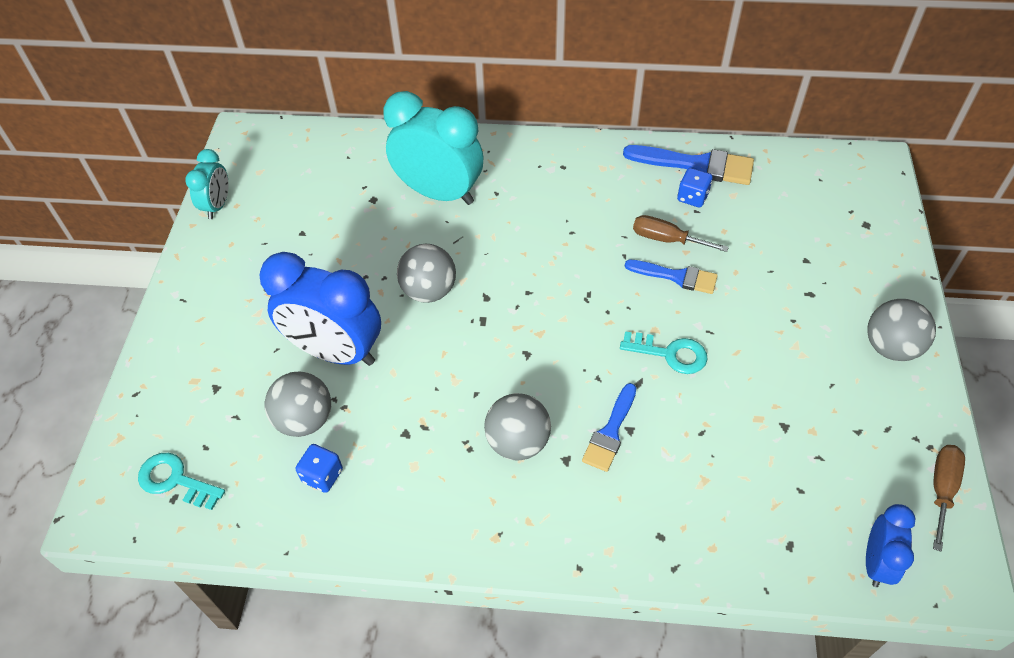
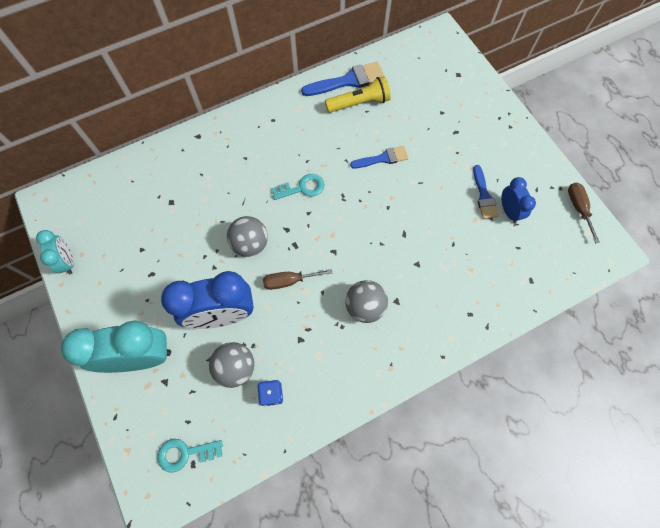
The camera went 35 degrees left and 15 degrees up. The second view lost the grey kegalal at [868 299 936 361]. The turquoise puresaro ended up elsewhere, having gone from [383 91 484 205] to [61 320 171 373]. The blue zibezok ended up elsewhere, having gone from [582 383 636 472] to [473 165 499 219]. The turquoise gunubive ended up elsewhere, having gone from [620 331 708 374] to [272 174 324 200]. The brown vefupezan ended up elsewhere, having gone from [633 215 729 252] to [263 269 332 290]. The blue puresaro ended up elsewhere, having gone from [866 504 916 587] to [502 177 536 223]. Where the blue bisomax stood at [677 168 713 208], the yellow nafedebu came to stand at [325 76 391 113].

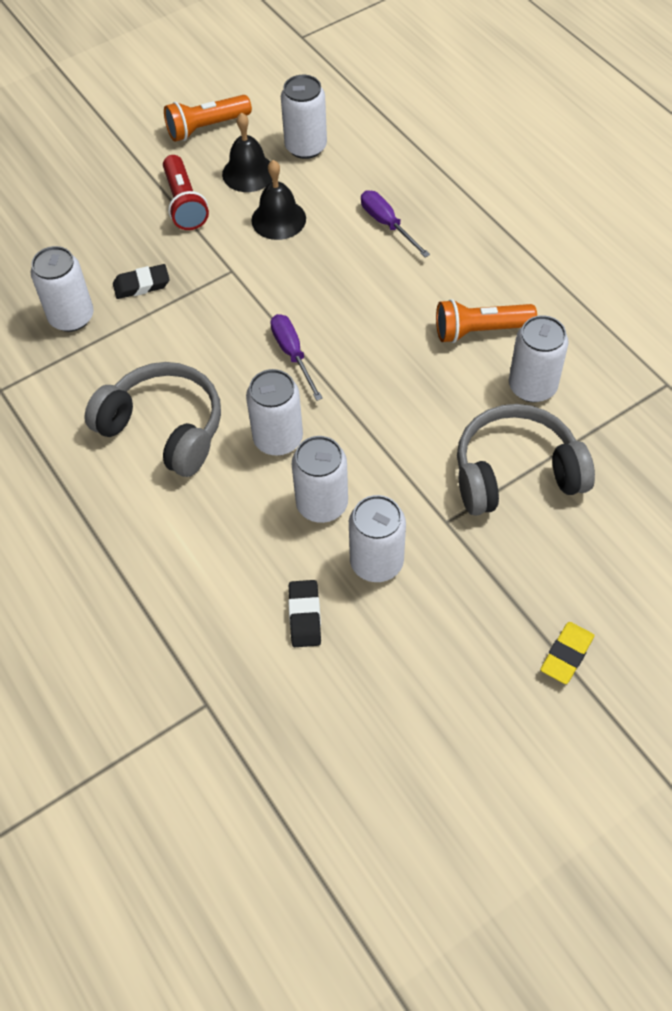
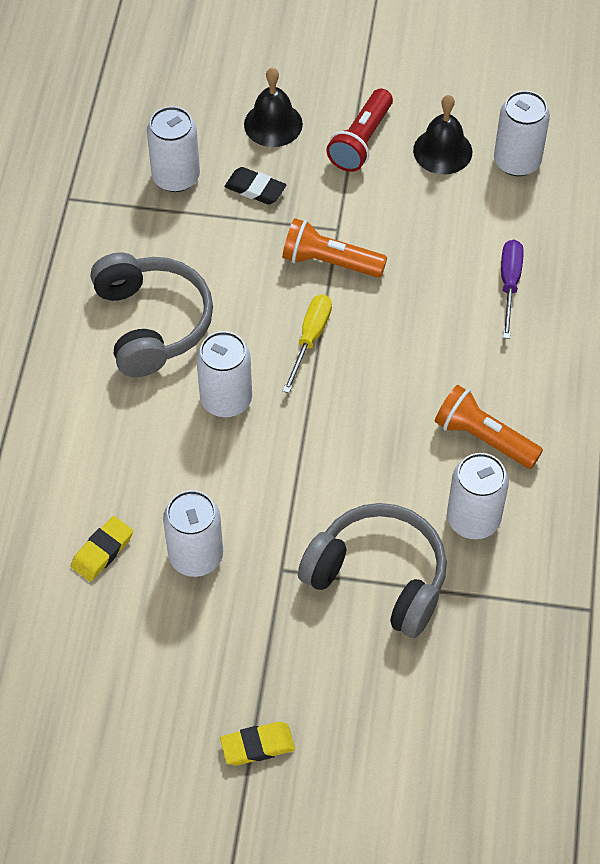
The camera went 40 degrees right and 0 degrees up. The second view lost the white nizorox at [292 436 348 523]. The orange nafedebu ended up elsewhere, having gone from [164 95 252 142] to [282 218 387 278]. The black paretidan ended up elsewhere, having gone from [251 160 306 240] to [244 68 303 147]. What was the purple vefupezan at [270 314 323 401] turned into the yellow vefupezan at [283 295 332 393]. What was the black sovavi at [288 580 321 647] turned into the yellow sovavi at [71 516 133 581].

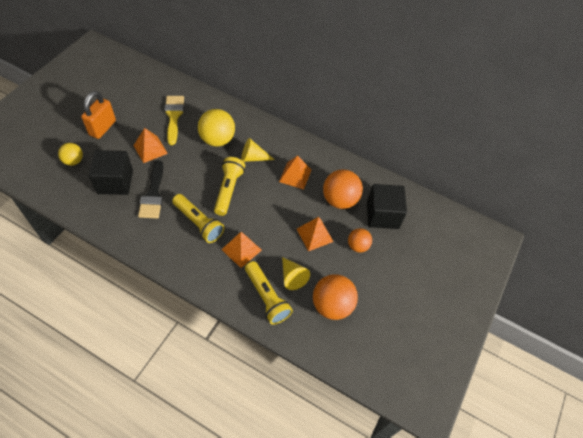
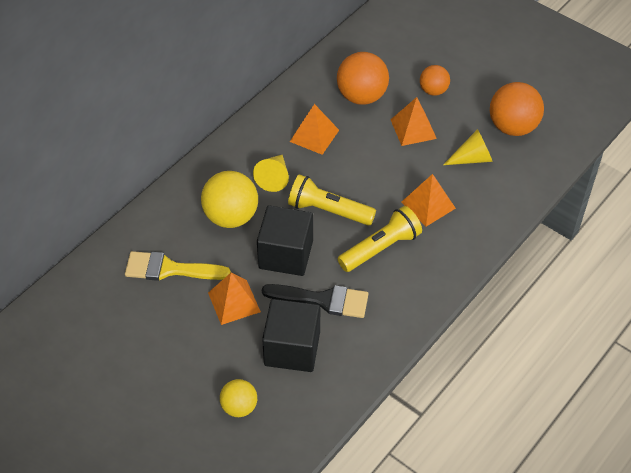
The camera went 75 degrees left and 5 degrees down. The second view lost the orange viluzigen at [81 91 116 139]. The second view lost the yellow nafedebu at [245 261 293 325]. The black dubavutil ended up elsewhere, having gone from [367 184 407 229] to [257 205 313 276].

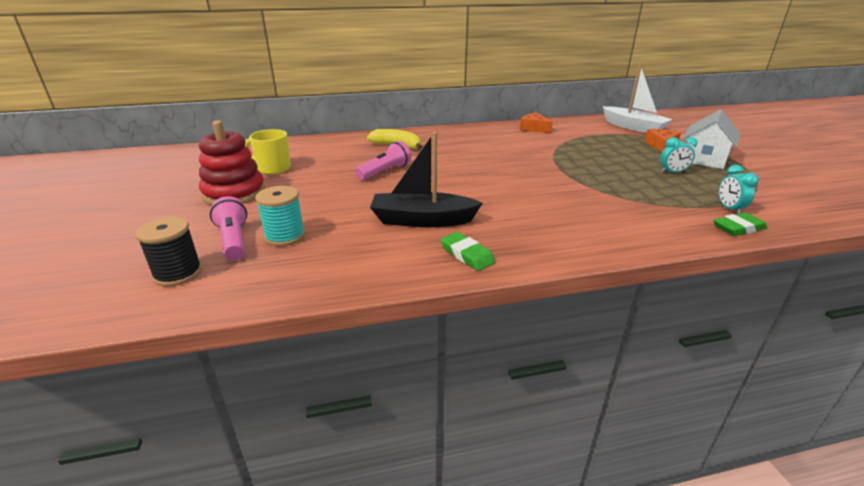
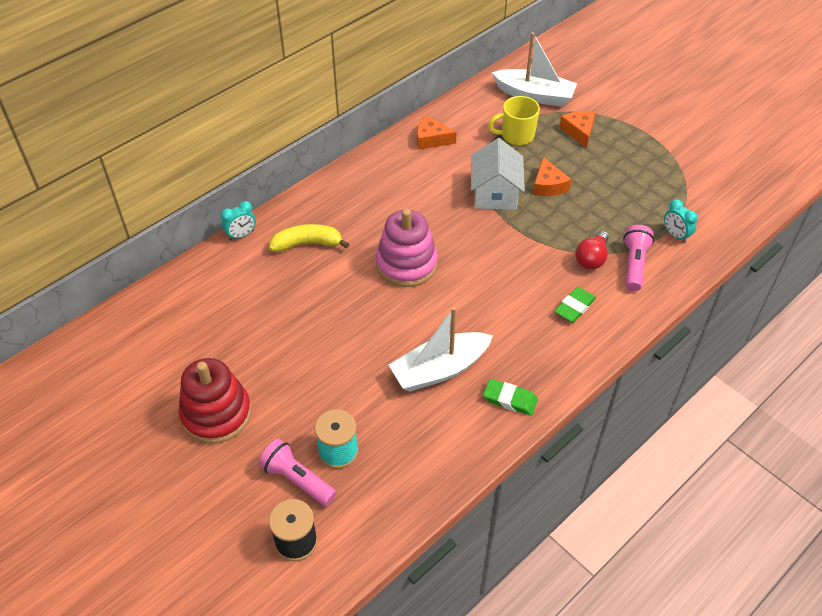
The camera went 30 degrees left and 20 degrees up. The second view gained the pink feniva at [376 209 438 287]. The second view gained the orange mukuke at [533 157 571 196]. The second view gained the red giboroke at [576 231 609 270]. The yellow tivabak ended up elsewhere, having gone from [245 129 291 175] to [488 96 540 145]. The pink nafedebu ended up elsewhere, having gone from [355 140 411 180] to [623 225 654 291]. The turquoise puresaro ended up elsewhere, having gone from [660 137 697 173] to [221 201 256 240]. The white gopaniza ended up elsewhere, having gone from [683 110 741 169] to [471 138 525 210]. The green sovavi ended up elsewhere, having gone from [713 213 767 236] to [554 287 596 322]. What was the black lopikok at [370 132 483 227] turned into the white lopikok at [389 307 493 392].

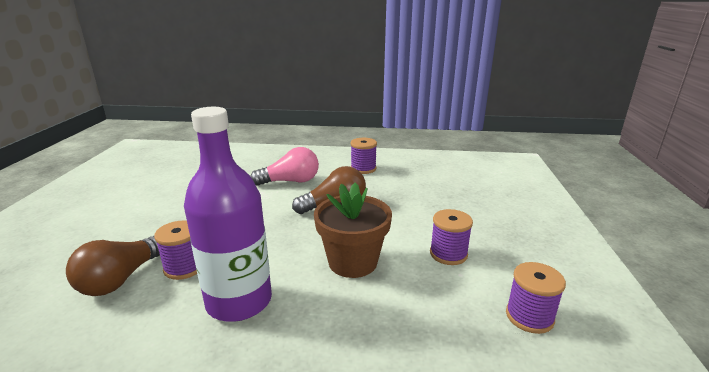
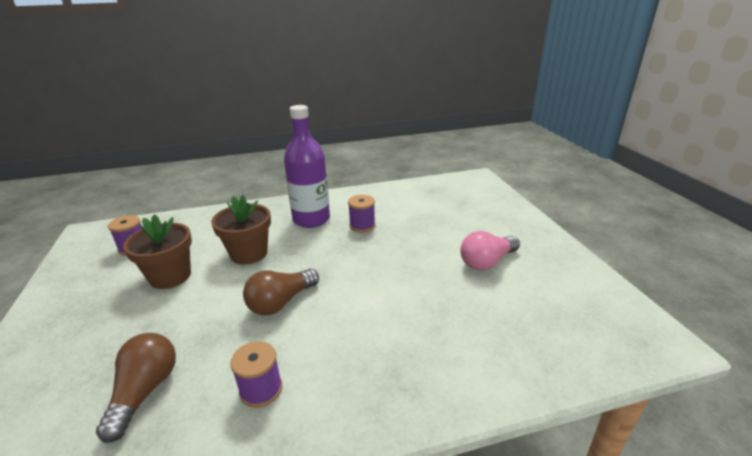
The camera went 160 degrees right and 5 degrees up. The brown giboroke ended up elsewhere, having gone from [66 236 160 296] to [96 333 176 443]. The pink giboroke ended up elsewhere, having gone from [250 147 319 186] to [460 231 520 270]. Where the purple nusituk stood at [430 209 473 265], the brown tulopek came to stand at [123 214 192 289].

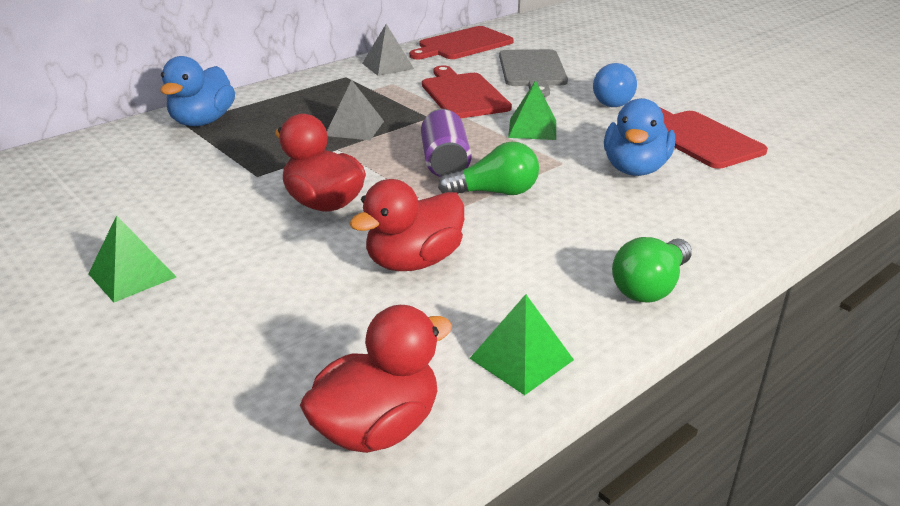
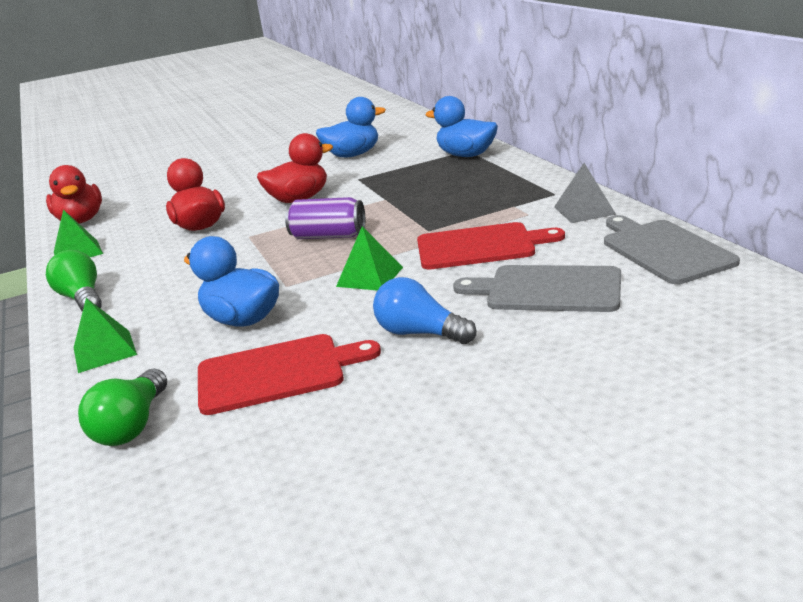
The camera went 110 degrees right and 5 degrees down. The second view lost the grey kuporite at [327 80 384 140]. The second view gained the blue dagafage at [316 97 386 157]. The green kuporite ended up elsewhere, having gone from [88 215 176 302] to [74 298 137 373]. The green giboroke ended up elsewhere, having gone from [438 142 539 195] to [78 369 167 446]. What was the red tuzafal at [409 26 513 59] turned into the grey tuzafal at [604 215 740 284].

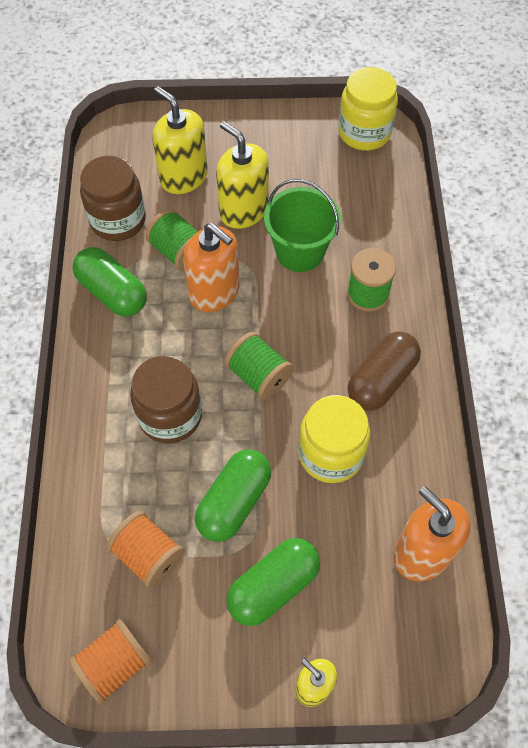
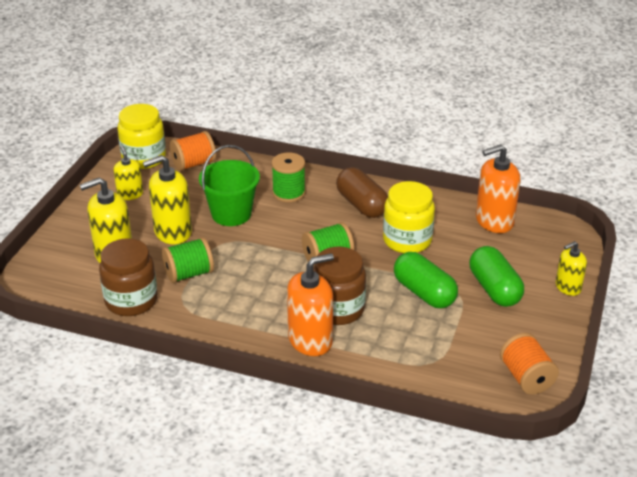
The camera went 70 degrees left and 25 degrees down. The second view lost the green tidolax at [73 247 147 317]. The second view gained the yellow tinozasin at [113 145 143 200]. The orange nusituk ended up elsewhere, having gone from [107 511 184 588] to [170 131 216 171]. The orange tinozasin ended up elsewhere, having gone from [183 223 240 312] to [287 253 334 356].

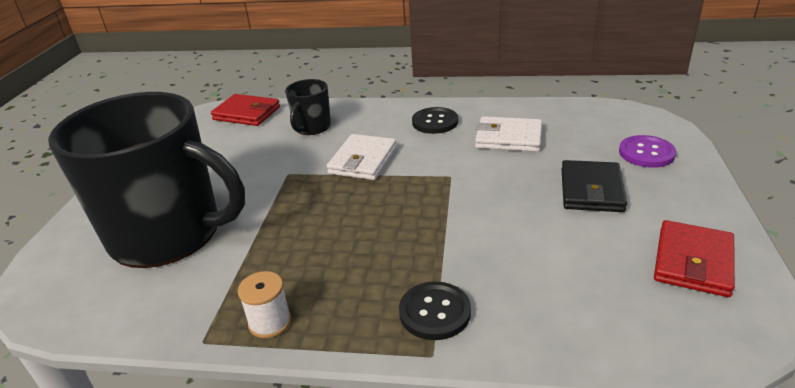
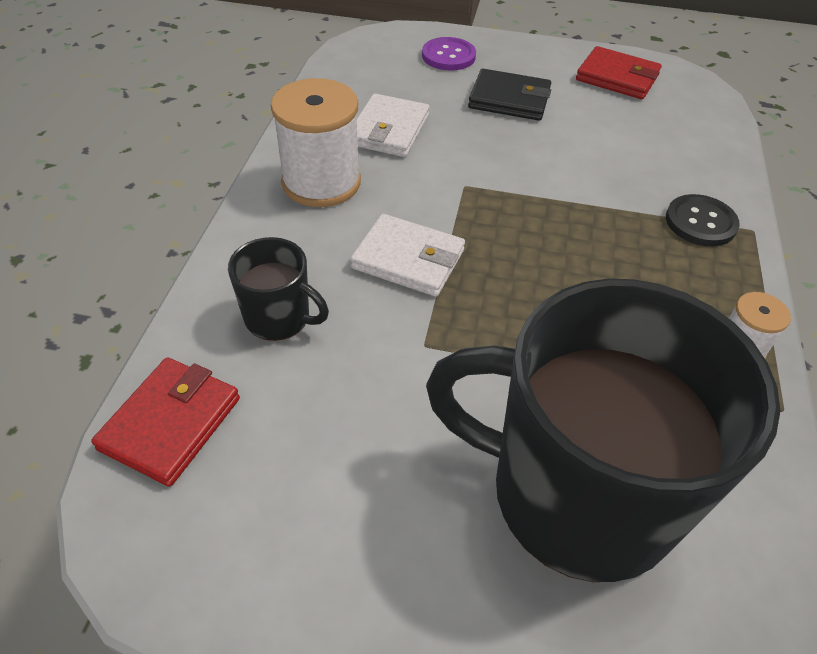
The camera went 90 degrees left and 15 degrees up. Where the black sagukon stood at [412 107 458 134], the white nusituk came to stand at [271 78 361 207]. The black tivabak at [48 92 245 268] ended up facing another way, 90 degrees counterclockwise from before.

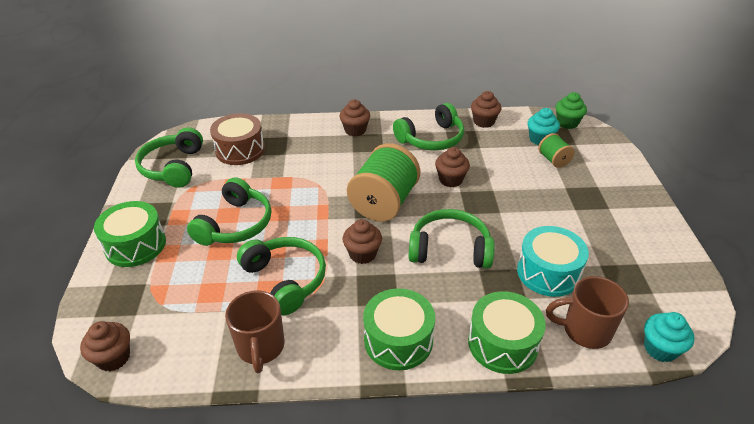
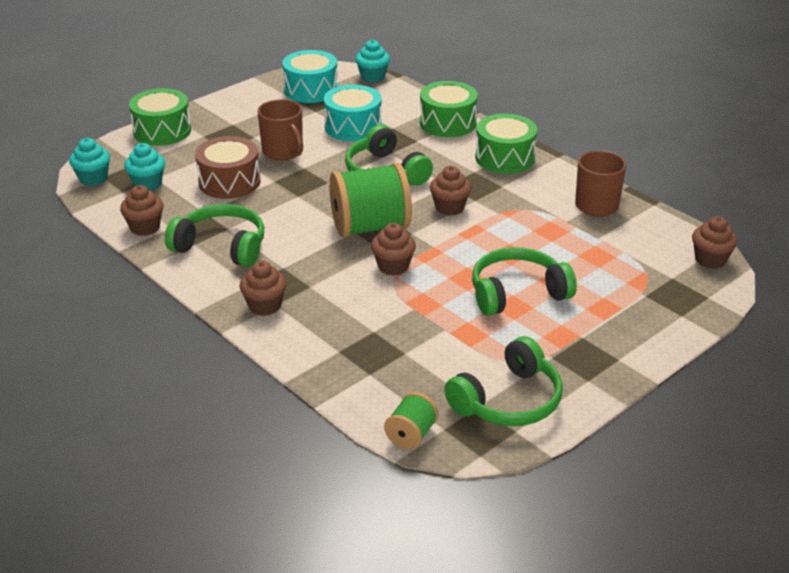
The camera went 130 degrees left and 5 degrees down. The second view lost the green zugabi at [237 237 326 315]. The second view gained the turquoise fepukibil at [282 50 338 103]. The green fepukibil ended up elsewhere, having gone from [94 201 166 267] to [129 88 191 146]. The brown fepukibil ended up elsewhere, having gone from [210 113 265 165] to [195 136 261 199]. The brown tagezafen ended up elsewhere, having gone from [435 147 470 187] to [371 223 416 276]. The green nusituk ended up elsewhere, having gone from [538 133 575 168] to [384 392 439 449]. The brown tivabak ended up elsewhere, having gone from [546 276 629 349] to [257 99 303 160]. What was the green tagezafen at [556 92 587 129] turned into the turquoise tagezafen at [69 138 110 186].

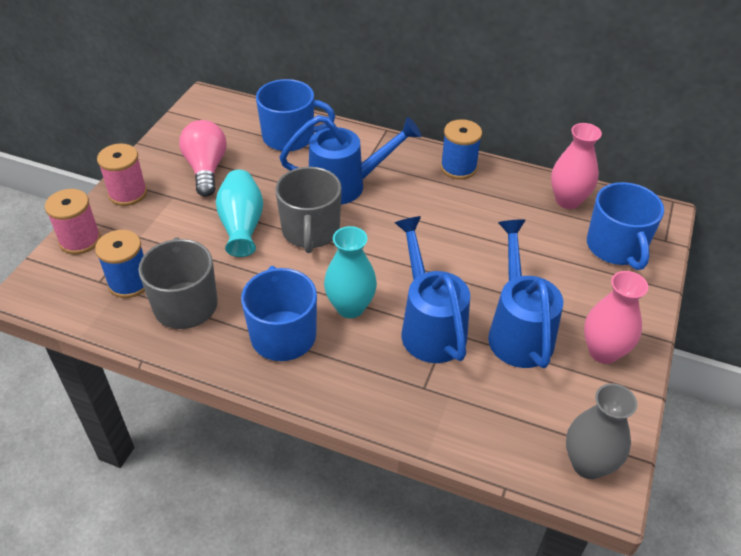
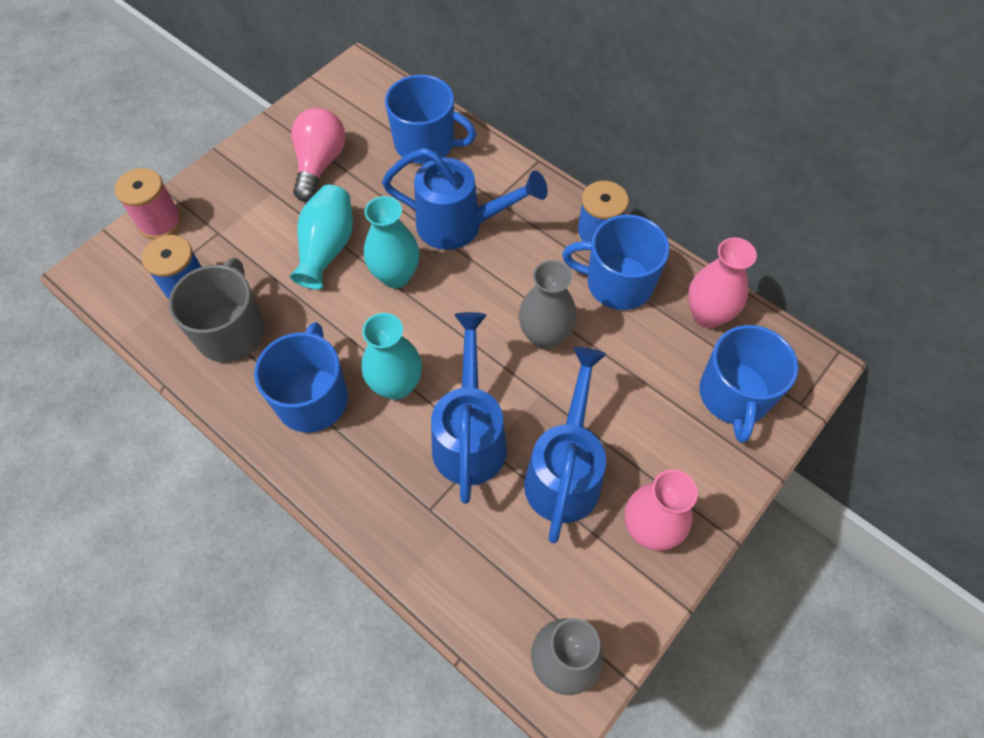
The camera went 20 degrees right and 15 degrees up. The second view lost the pink nusituk at [97 144 147 206]. The second view gained the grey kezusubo at [519 260 577 350]. The second view gained the blue tivabak at [562 215 669 310]. Where the grey tivabak stood at [275 167 342 253], the turquoise kezusubo came to stand at [364 196 420 288].

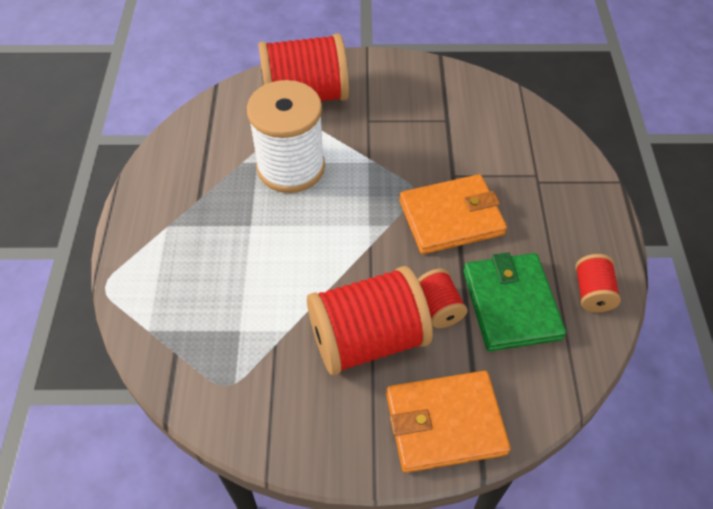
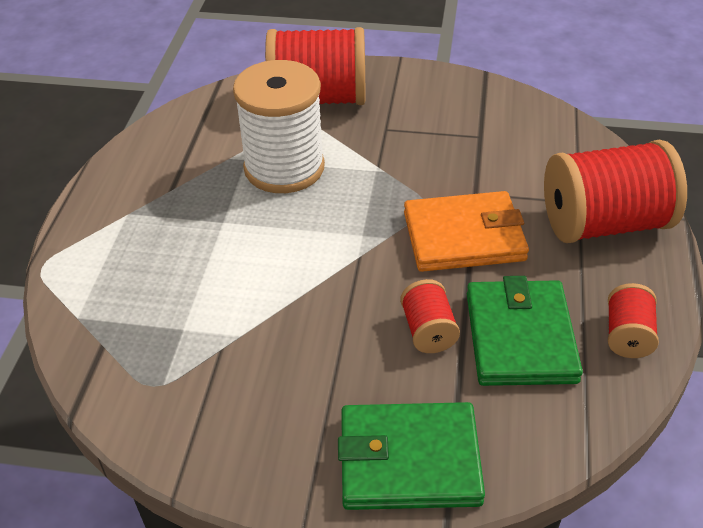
The camera went 10 degrees right and 10 degrees down. The red nusituk ended up elsewhere, having gone from [307 266 433 375] to [544 140 687 243]. What was the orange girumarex at [386 371 511 473] turned into the green girumarex at [338 402 485 510].

